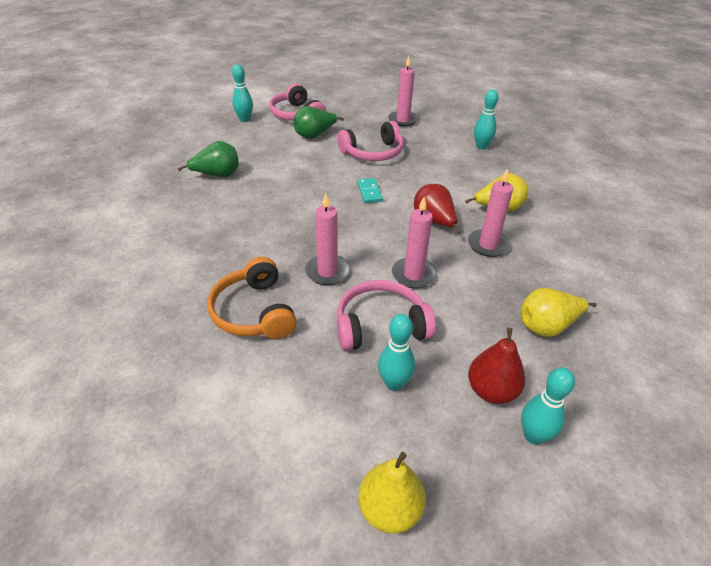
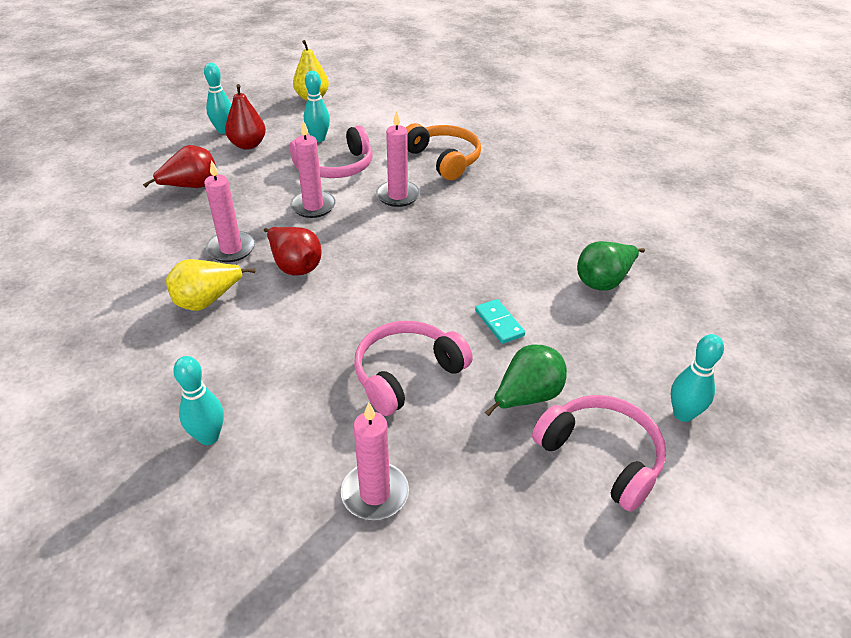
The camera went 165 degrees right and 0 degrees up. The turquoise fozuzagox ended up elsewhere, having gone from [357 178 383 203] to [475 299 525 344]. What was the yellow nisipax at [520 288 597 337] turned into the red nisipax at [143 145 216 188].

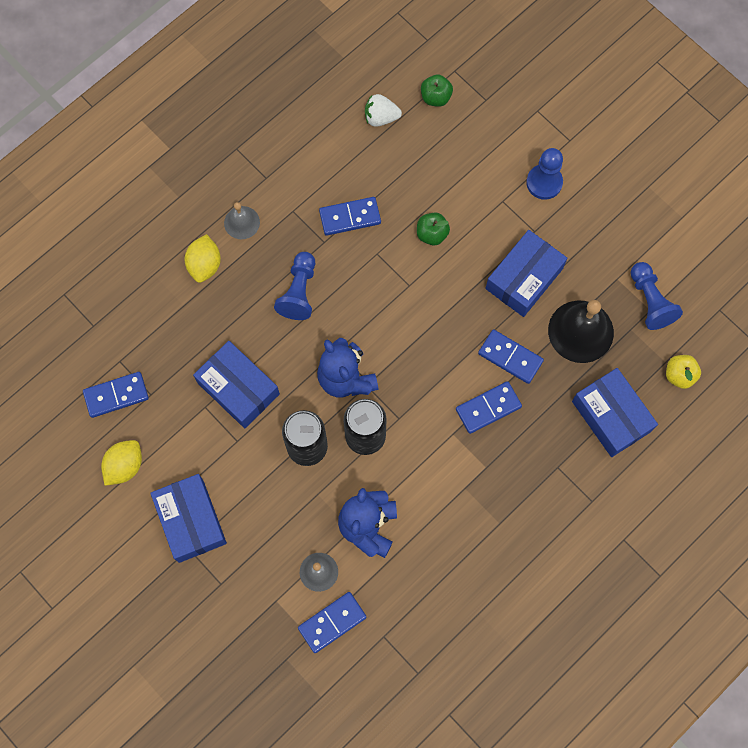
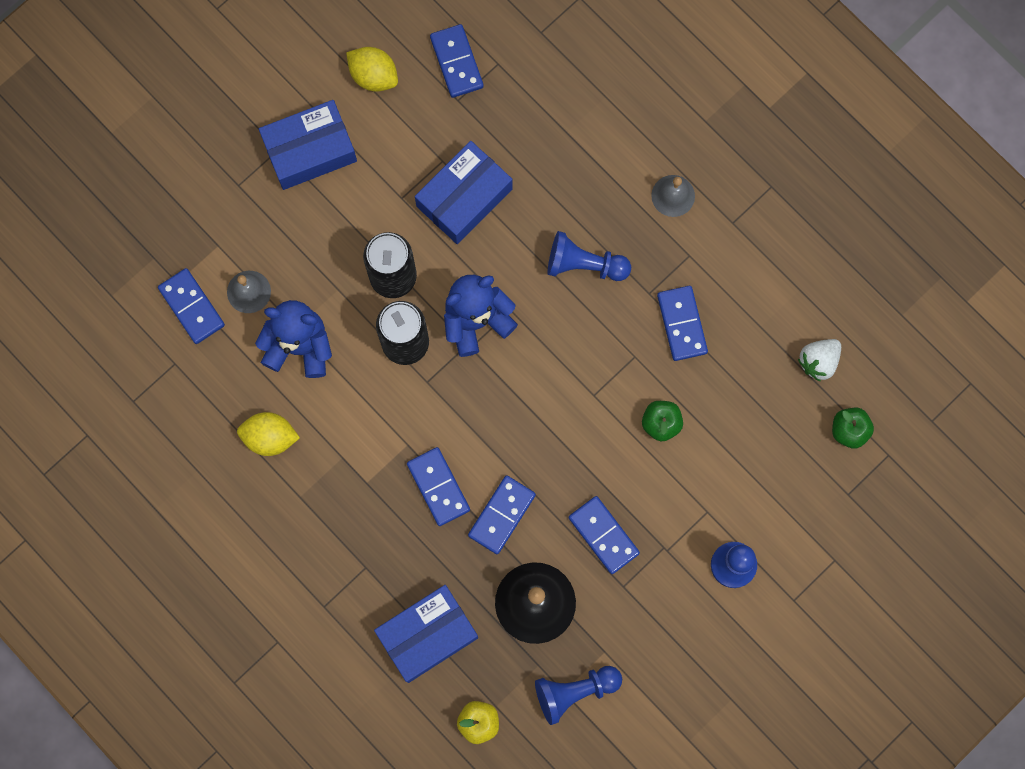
The camera went 90 degrees right and 5 degrees up. The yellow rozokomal ended up elsewhere, having gone from [185 234 221 283] to [237 412 300 456]. Where the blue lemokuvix stood at [485 230 567 317], the blue fozuzagox came to stand at [569 496 640 574]. The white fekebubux at [365 94 402 127] ended up facing another way, 135 degrees counterclockwise from before.

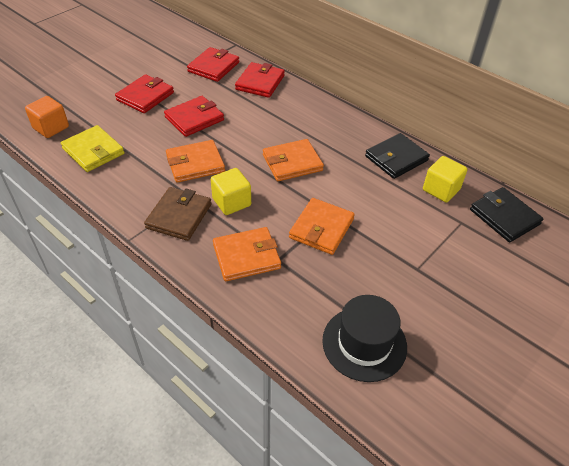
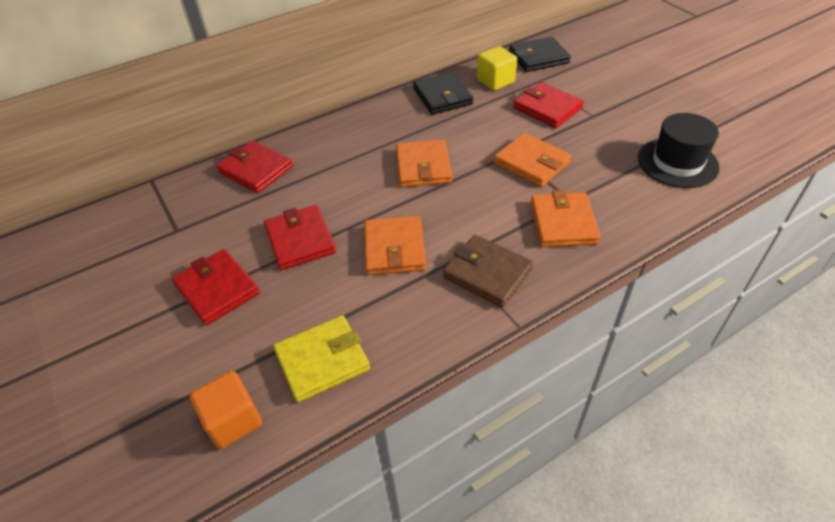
The camera went 70 degrees left and 0 degrees up. The second view lost the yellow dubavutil at [211 168 251 215]. The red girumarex ended up elsewhere, having gone from [187 47 239 82] to [513 82 584 128].

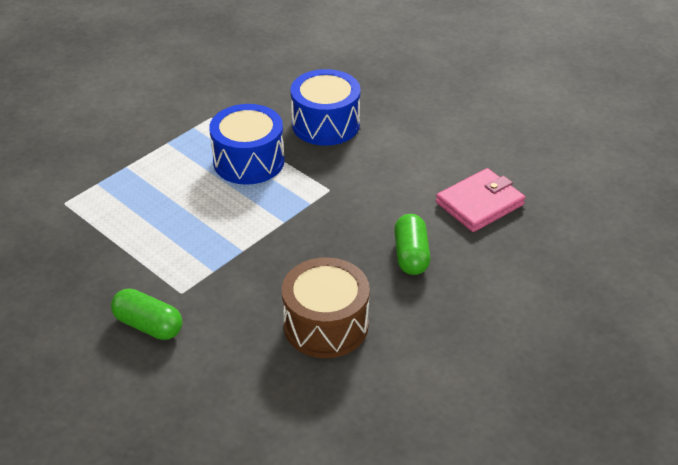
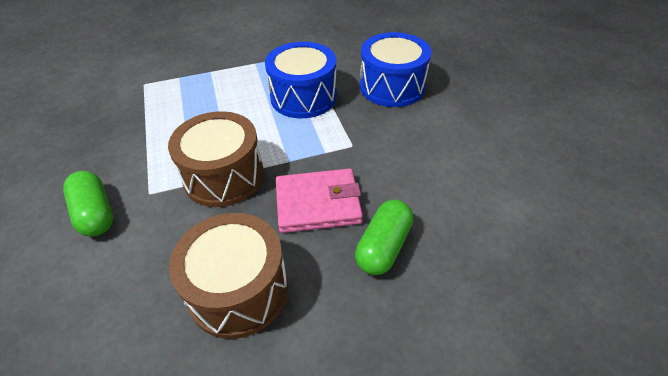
The camera went 30 degrees right and 5 degrees up. The second view gained the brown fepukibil at [168 111 264 207]. The pink girumarex ended up elsewhere, having gone from [436 168 525 232] to [276 168 363 233].

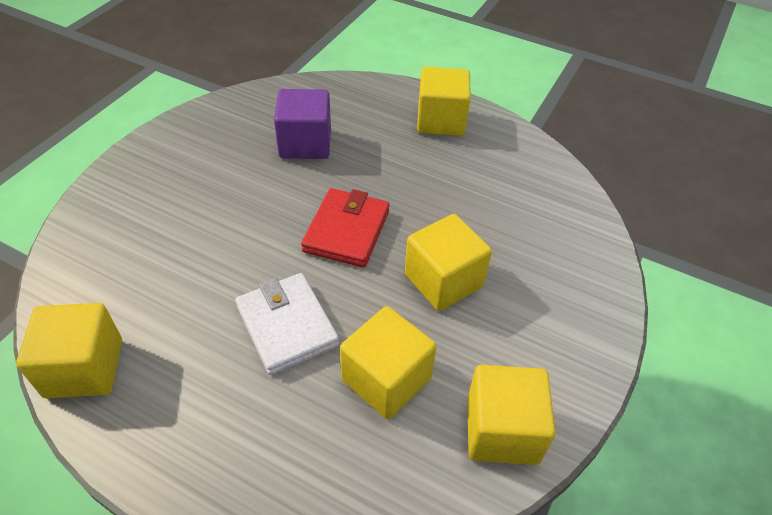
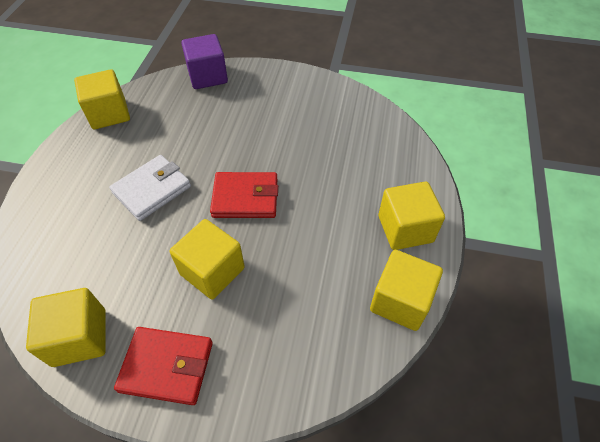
The camera went 75 degrees right and 5 degrees up. The second view gained the red girumarex at [114 327 213 405]. The purple dubavutil ended up elsewhere, having gone from [274 89 331 159] to [181 34 228 89]. The yellow dubavutil ended up elsewhere, having gone from [340 306 437 419] to [370 250 443 331].

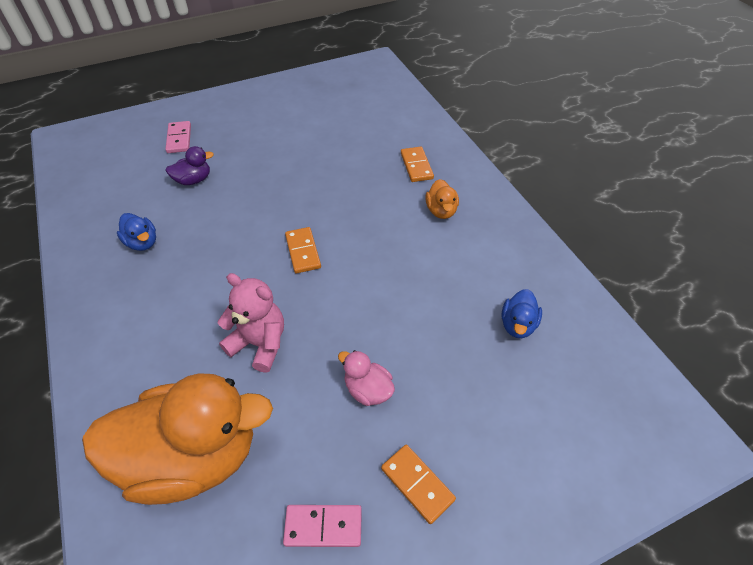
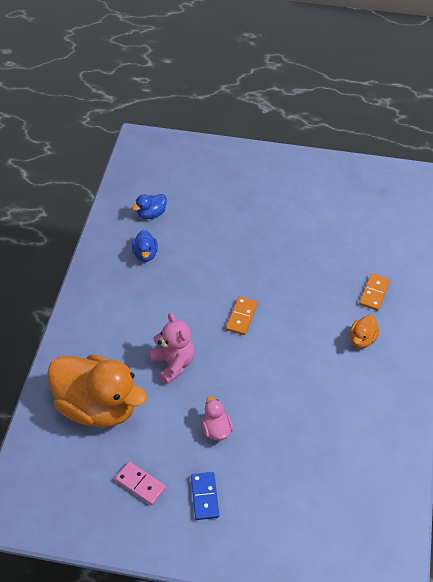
The camera went 35 degrees right and 0 degrees up. The second view lost the pink fozuzagox at [165 121 191 153]. The second view lost the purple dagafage at [165 146 214 185]. The blue dagafage ended up elsewhere, having gone from [501 289 542 338] to [132 194 167 219]. What was the orange fozuzagox at [381 445 456 524] turned into the blue fozuzagox at [191 472 219 520].

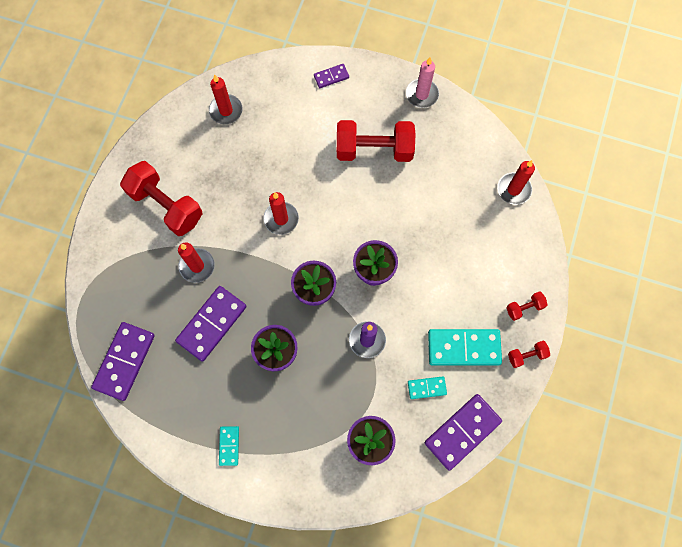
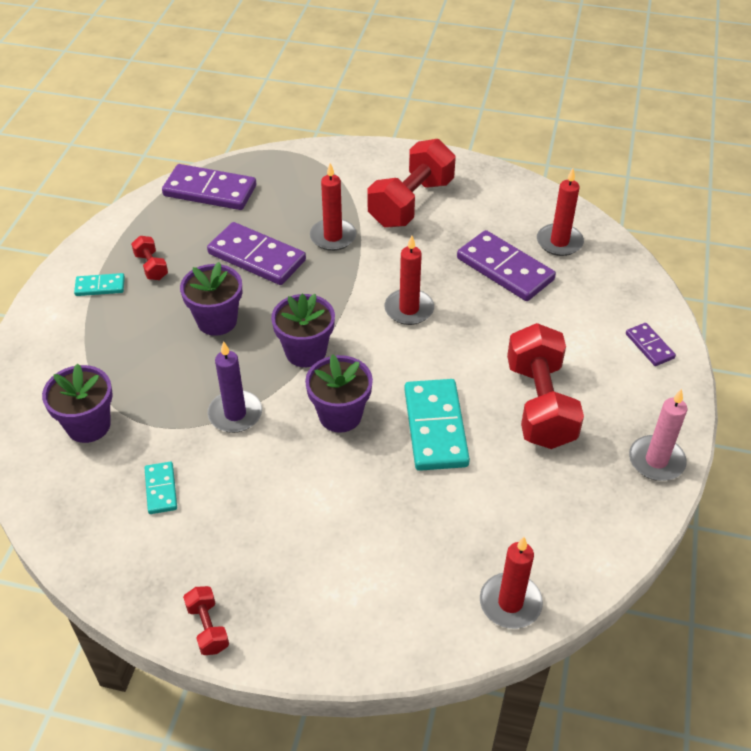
The camera went 85 degrees right and 25 degrees down. The purple fozuzagox ended up elsewhere, having gone from [425 394 502 470] to [457 230 556 301]. The turquoise fozuzagox ended up elsewhere, having gone from [428 329 502 366] to [404 379 470 471]. The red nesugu ended up elsewhere, having gone from [506 291 548 321] to [131 236 168 280].

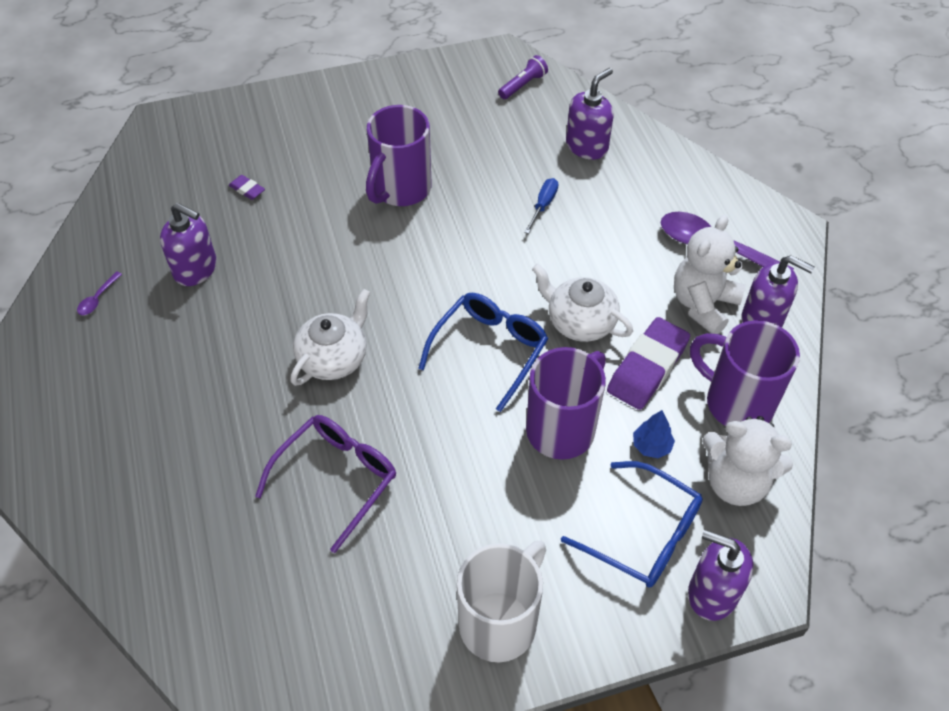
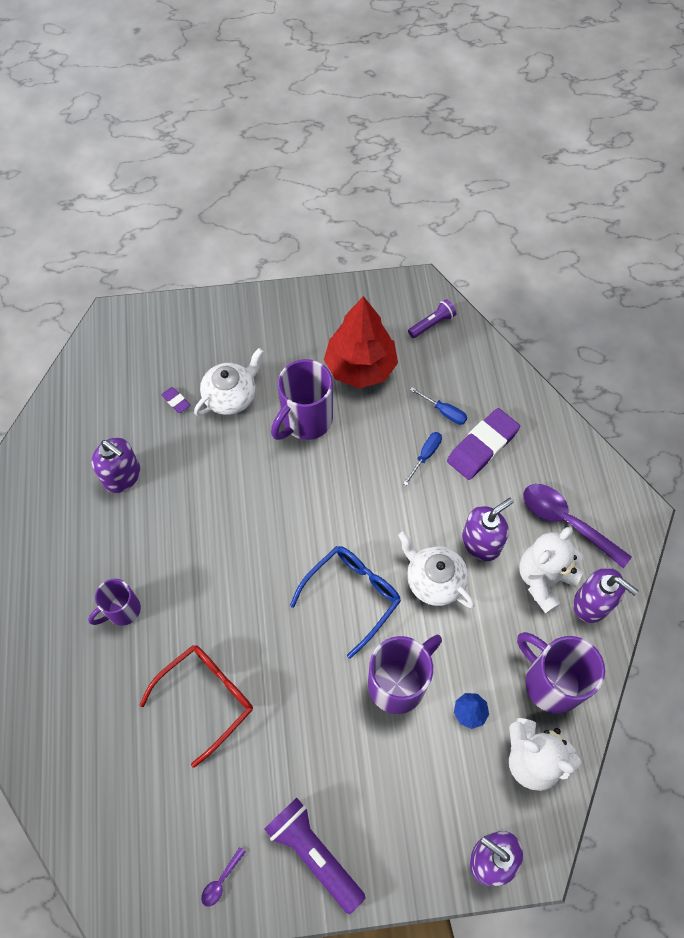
The camera went 10 degrees right and 10 degrees up. The second view lost the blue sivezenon at [561 461 703 588]. The second view gained the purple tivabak at [88 579 141 626]. The second view gained the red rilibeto at [324 296 398 388]. The second view gained the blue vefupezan at [410 387 467 425]. The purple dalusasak ended up elsewhere, having gone from [77 272 122 315] to [201 847 246 907]. The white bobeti ended up elsewhere, having gone from [290 289 371 386] to [194 348 264 416]. The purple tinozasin ended up elsewhere, having gone from [566 68 613 160] to [462 498 514 561]. The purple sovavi ended up elsewhere, having gone from [607 317 690 410] to [447 408 520 480]. Where the white tivabak stood at [457 541 546 662], the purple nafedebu came to stand at [264 798 366 914]. What was the purple sivezenon at [255 415 396 553] turned into the red sivezenon at [139 645 253 768].

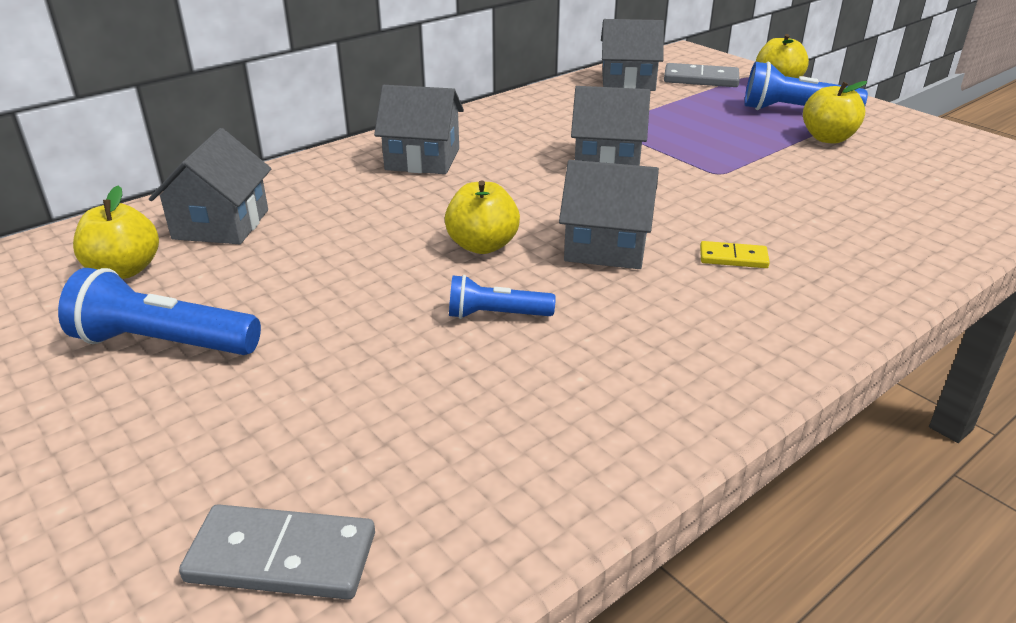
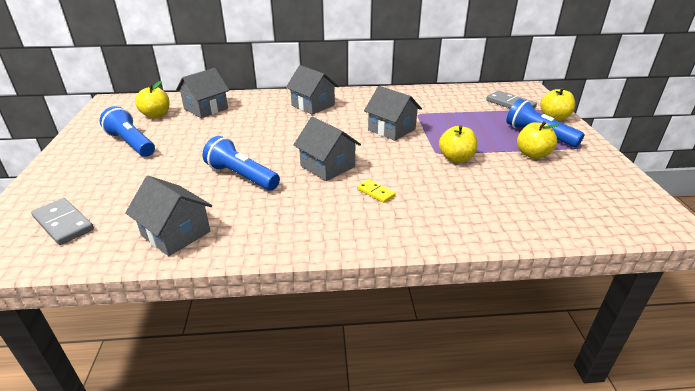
The camera went 35 degrees right and 0 degrees up. The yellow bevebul ended up elsewhere, having gone from [445 180 520 254] to [439 125 478 163]. The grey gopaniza ended up elsewhere, having gone from [601 19 664 91] to [125 176 212 256]. The size of the blue nafedebu at [449 275 556 319] changed by a factor of 1.66.

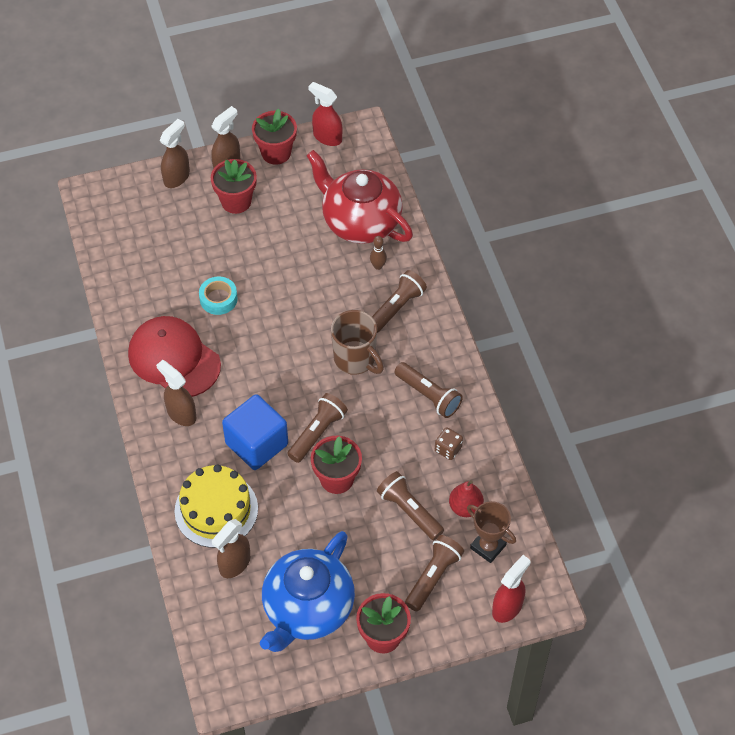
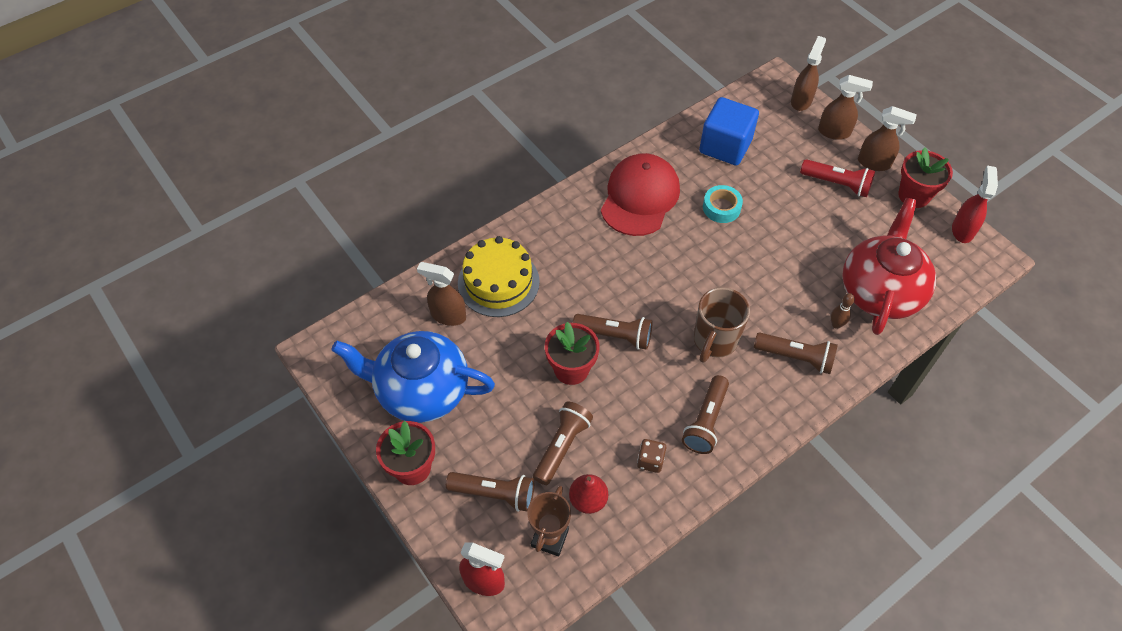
The camera went 70 degrees right and 0 degrees up. The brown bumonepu ended up elsewhere, having gone from [156 360 196 426] to [791 36 826 111]. The blue dubavutil ended up elsewhere, having gone from [222 394 288 470] to [699 97 759 166]. Where the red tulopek stood at [211 159 257 214], the red nafedebu came to stand at [800 159 875 197].

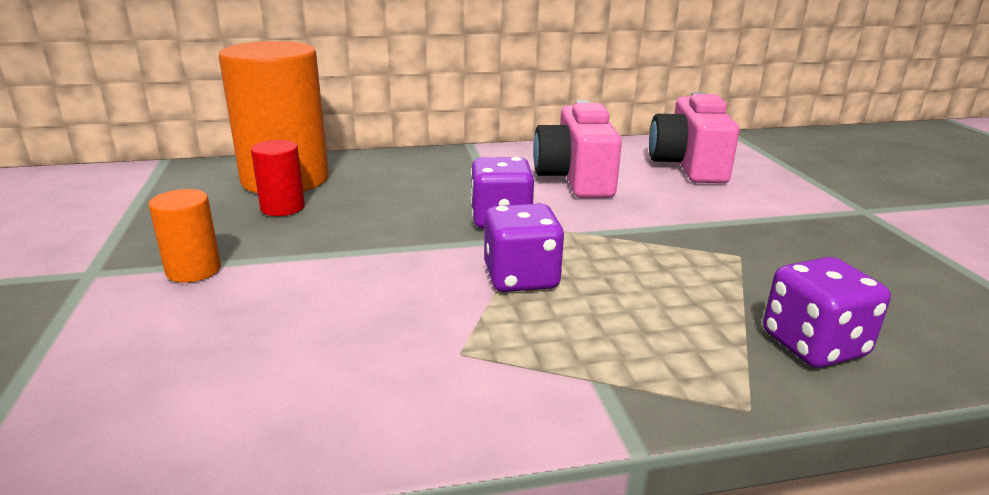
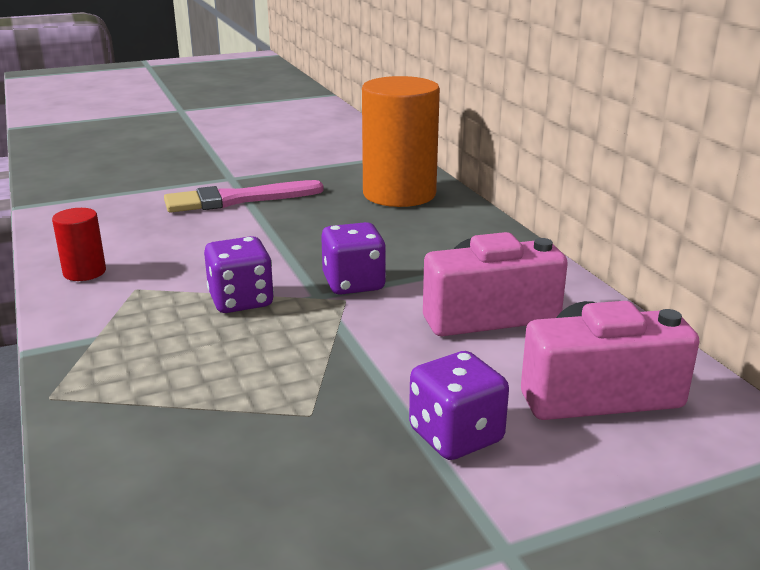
The camera went 80 degrees right and 0 degrees up. The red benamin ended up elsewhere, having gone from [251 140 305 216] to [52 208 106 281]. The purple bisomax ended up elsewhere, having gone from [763 257 891 368] to [409 351 509 460]. Where the orange benamin stood at [149 189 221 283], the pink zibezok came to stand at [164 180 324 213].

